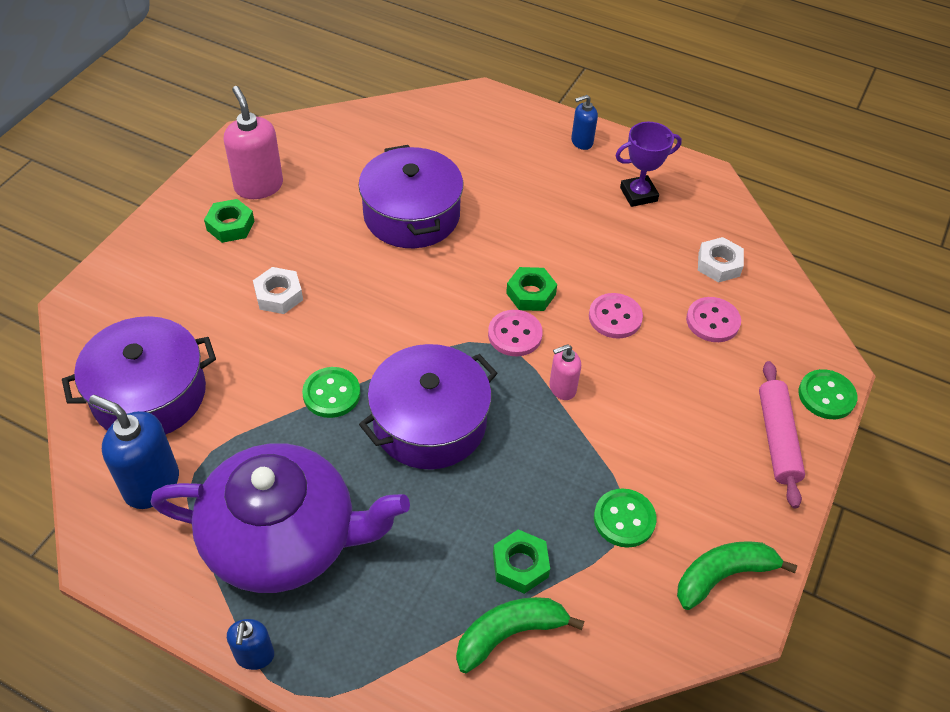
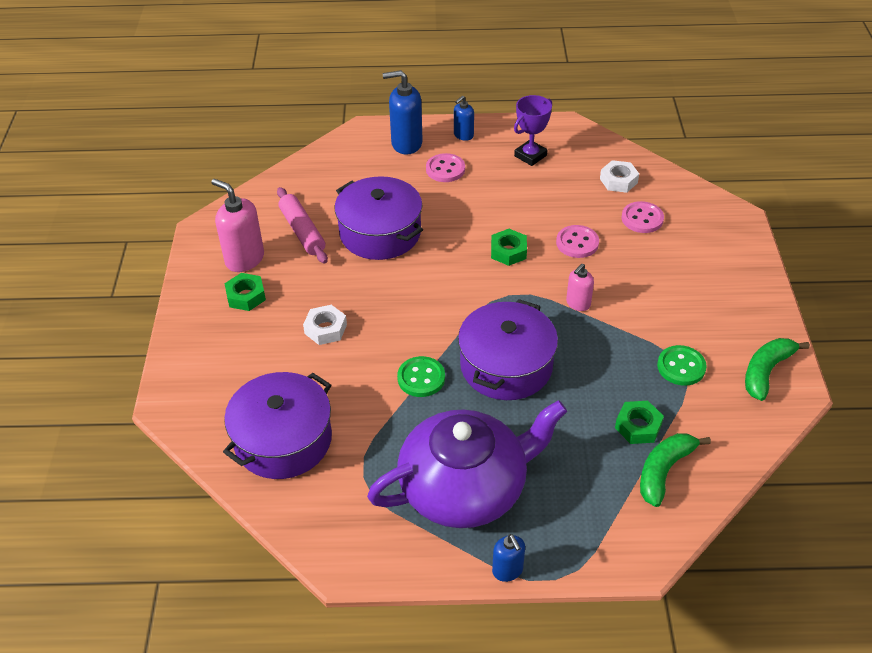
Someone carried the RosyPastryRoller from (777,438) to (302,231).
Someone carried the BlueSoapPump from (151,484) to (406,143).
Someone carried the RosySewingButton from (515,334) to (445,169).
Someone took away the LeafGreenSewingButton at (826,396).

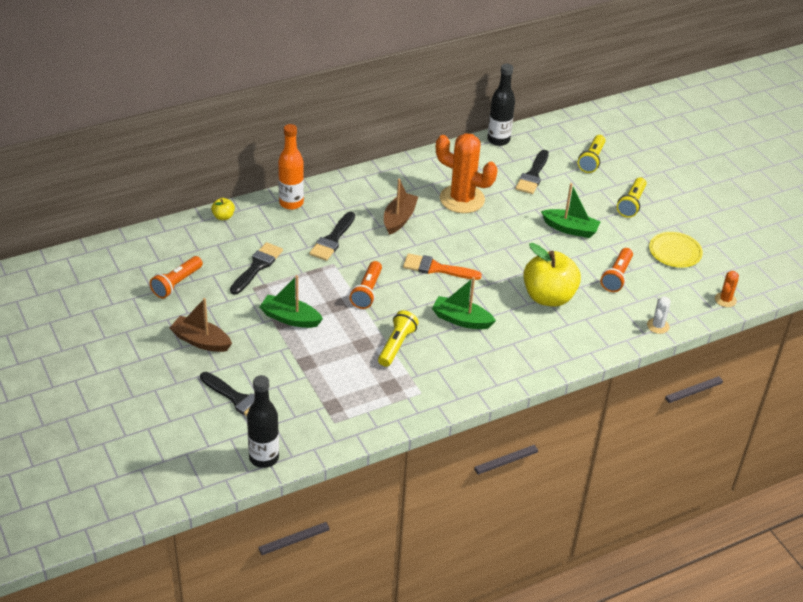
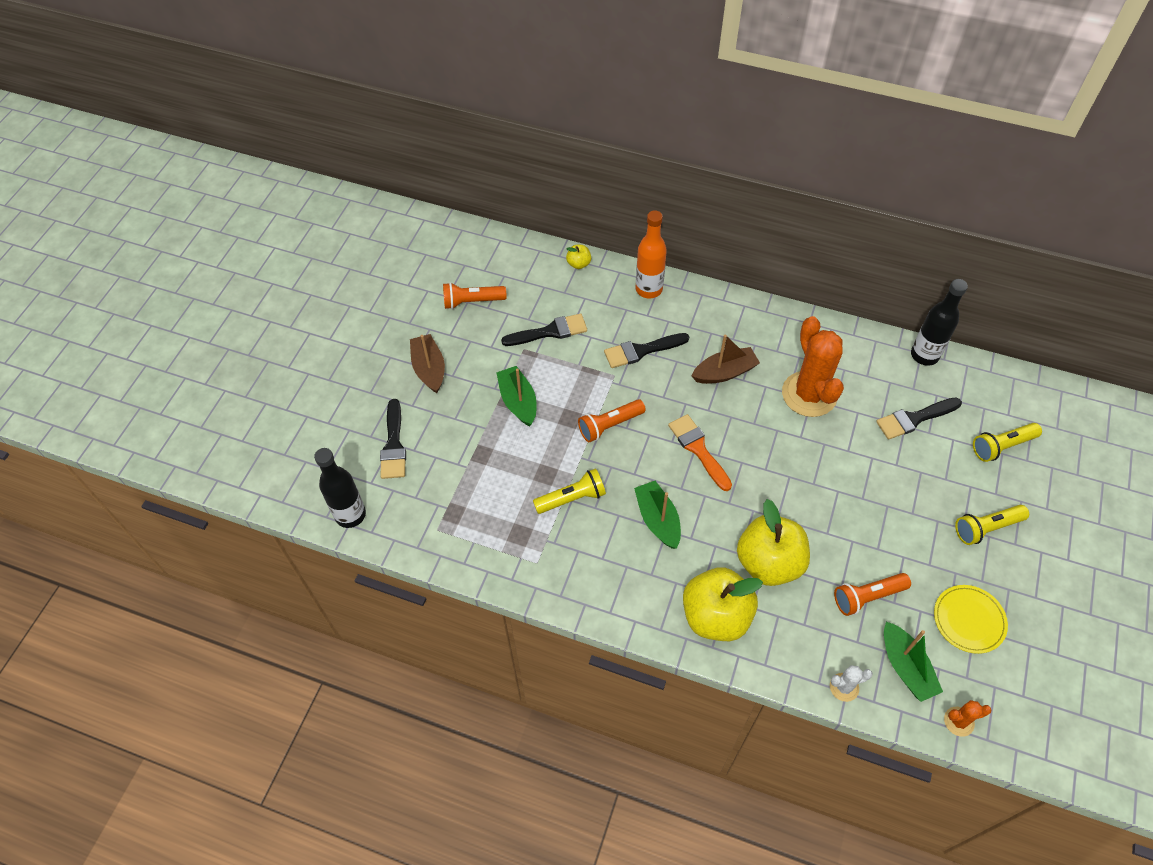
Someone put down the BrightYellowAppleFruit at (716,616).
Someone carried the LeafGreenSailboat from (570,229) to (905,667).

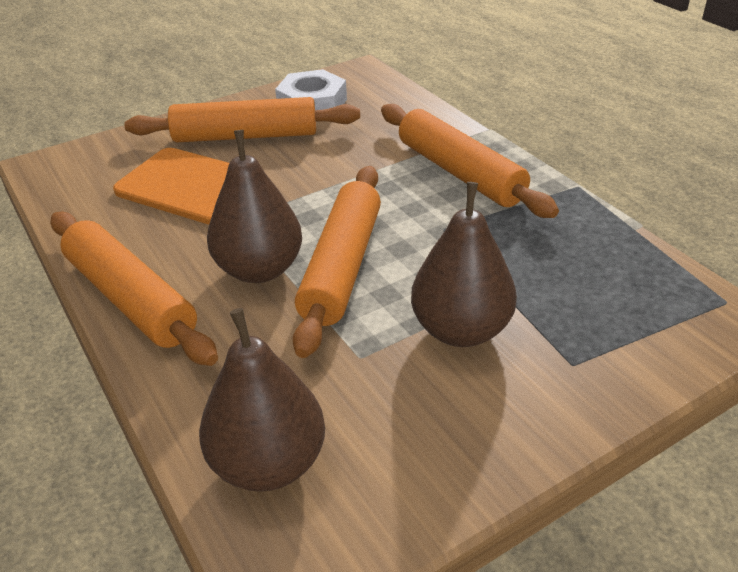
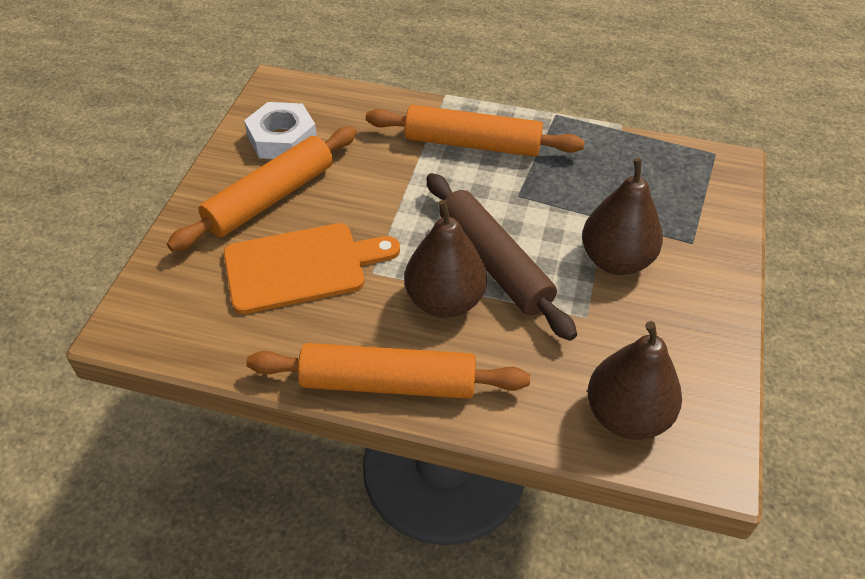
Someone repainted the OrangePastryRoller at (342,267), which became the RussetPastryRoller at (494,263).

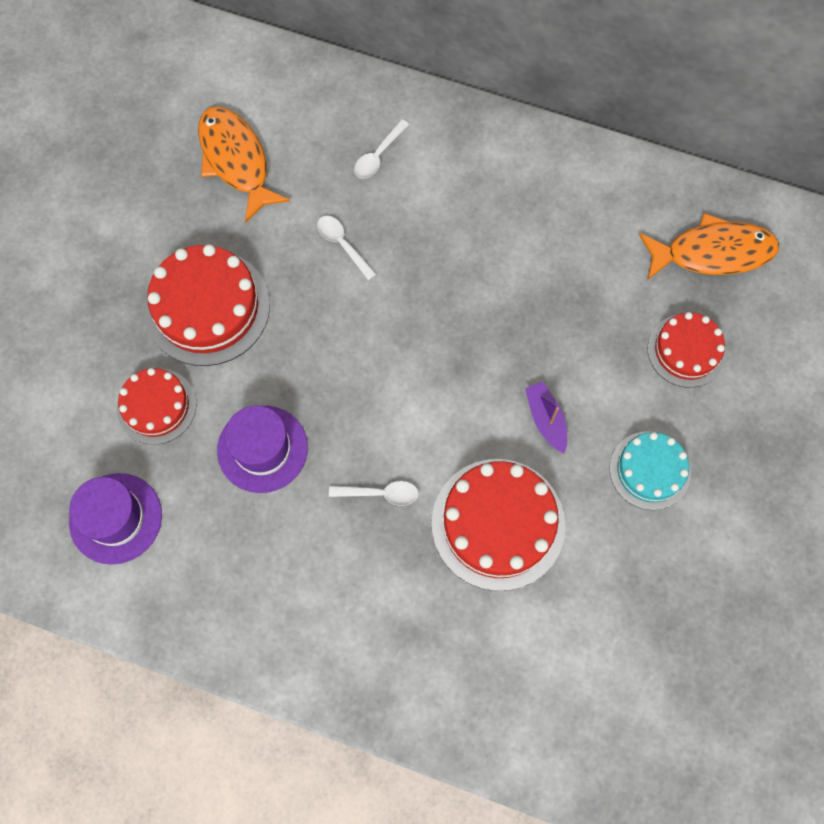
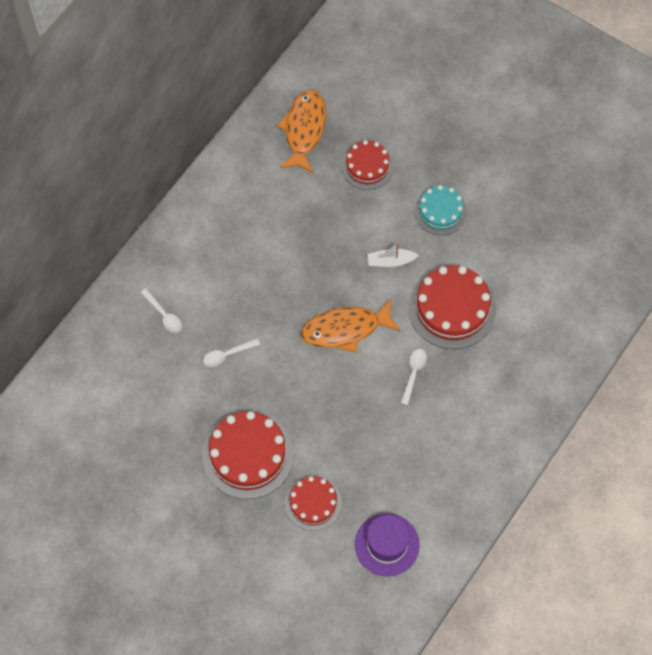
Someone carried the OrangeToyFish from (236,161) to (346,329).
Someone repainted the RoyalPurpleSailboat at (546,419), which became the PureWhiteSailboat at (390,261).
Someone took away the RoyalPurpleTallHat at (262,449).

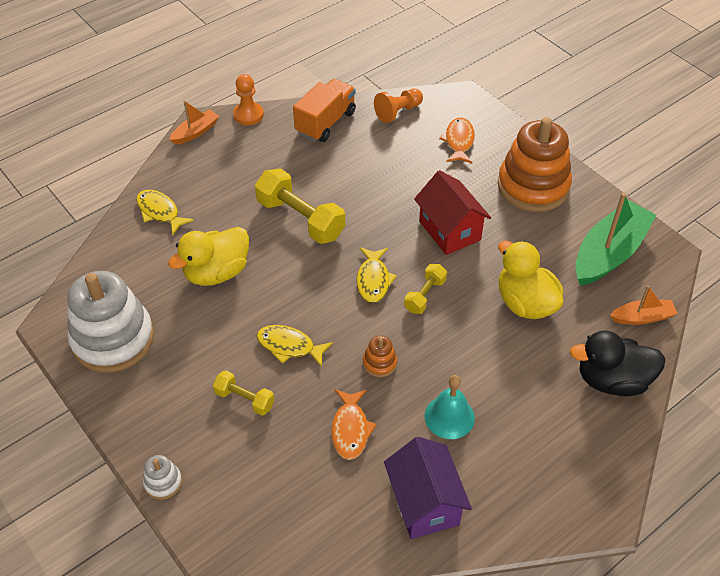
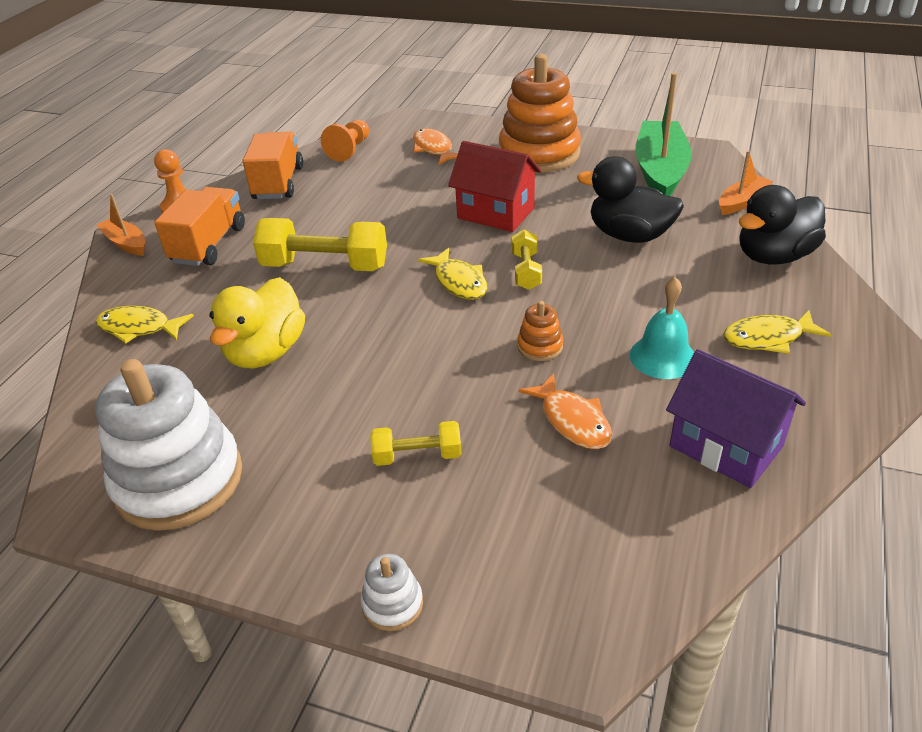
Someone rotated the OrangeSailboat at (195,132) by 60 degrees counterclockwise.
Someone put down the OrangeTruck at (209,245).
Someone repainted the BrightYellowToyDuck at (525,303), which became the EbonyToyDuck at (629,235).
Someone carried the BrightYellowToyFish from (289,346) to (768,338).

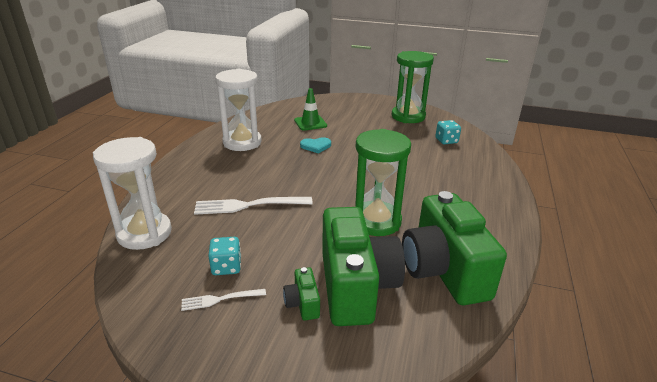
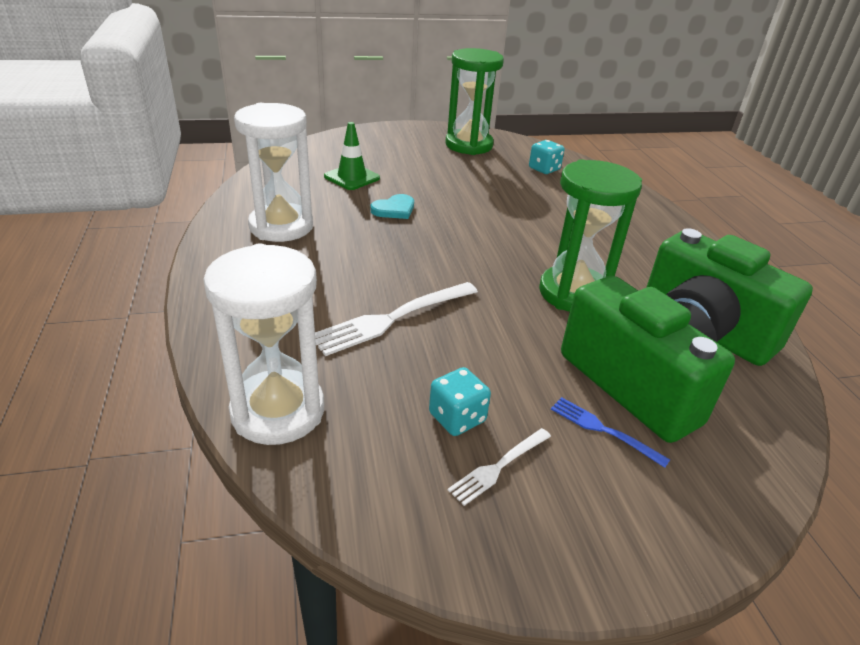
Someone swapped the LeafGreenCompactCamera at (302,303) for the BlueDinnerFork at (603,430).

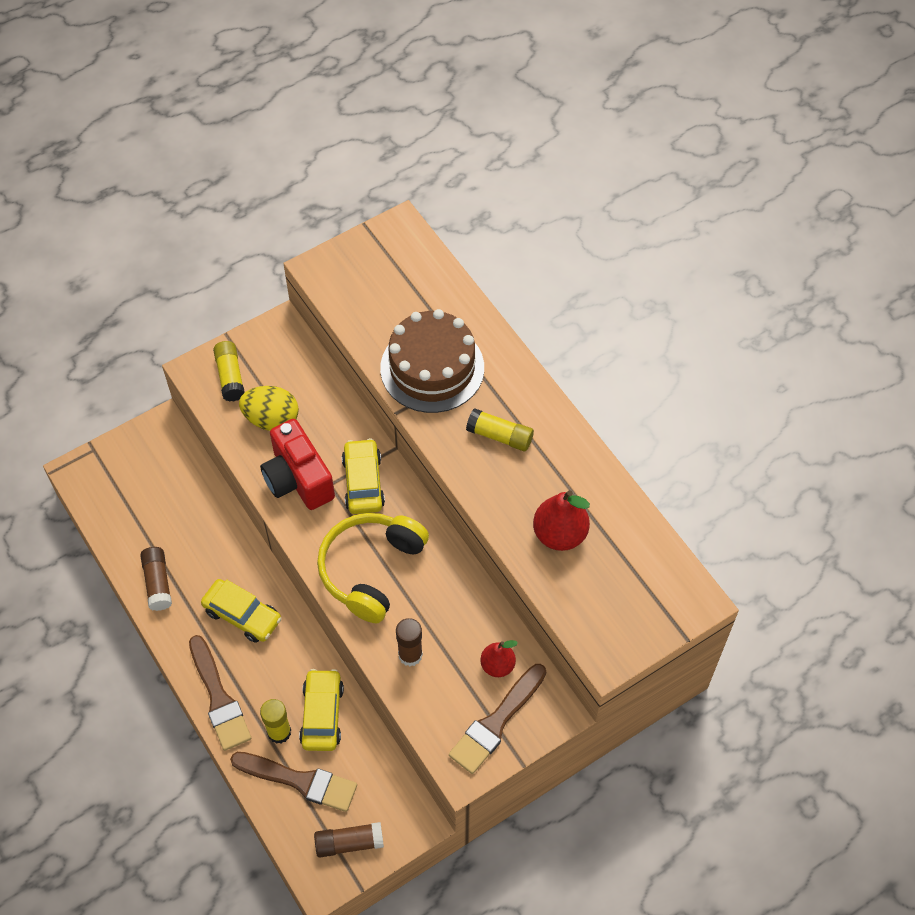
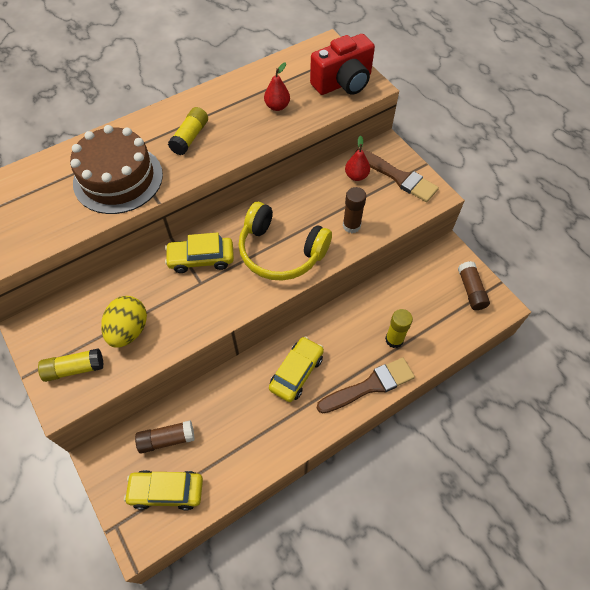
Someone carried the BrightYellowCar from (322,714) to (166,491).
Someone carried the RussetGlue from (158,583) to (167,439).
Someone scaled the RedPear at (559,534) by 0.63.
Someone carried the RedCompactCamera from (298,479) to (343,83).
Someone took away the RussetPaintBrush at (300,781).

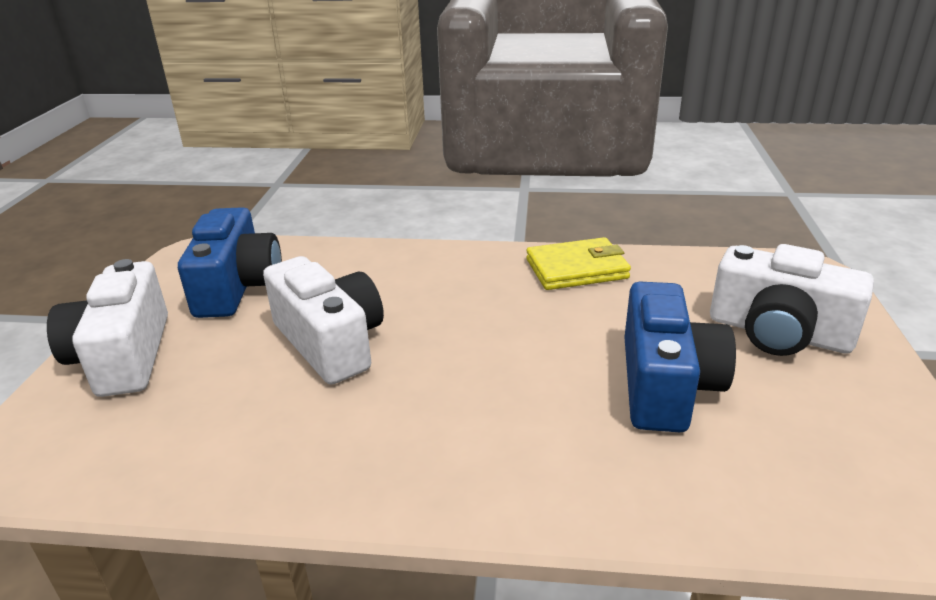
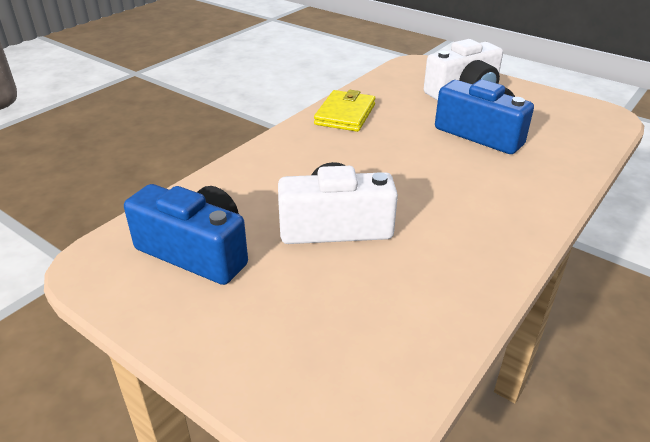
Someone took away the PureWhiteCompactCamera at (123,356).

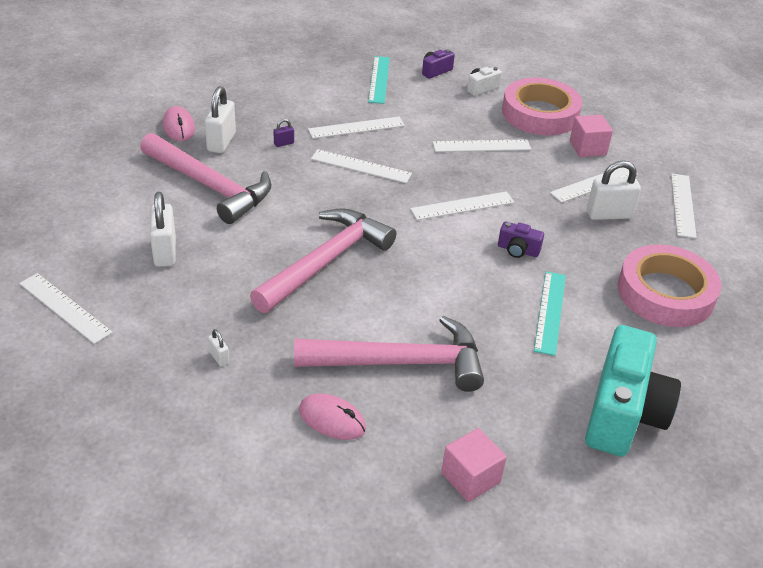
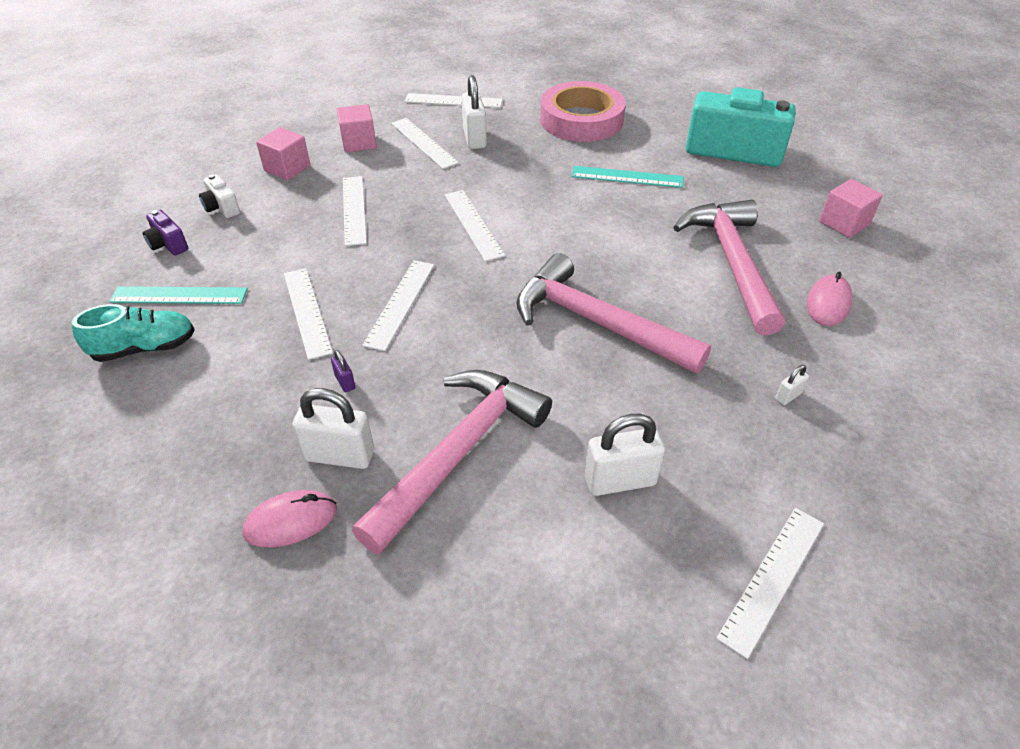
Someone put down the TealLaceUpShoe at (145,348).
Someone swapped the RosyTape at (540,114) for the RosyCube at (287,168).
Someone took away the RoyalPurpleCompactCamera at (518,250).

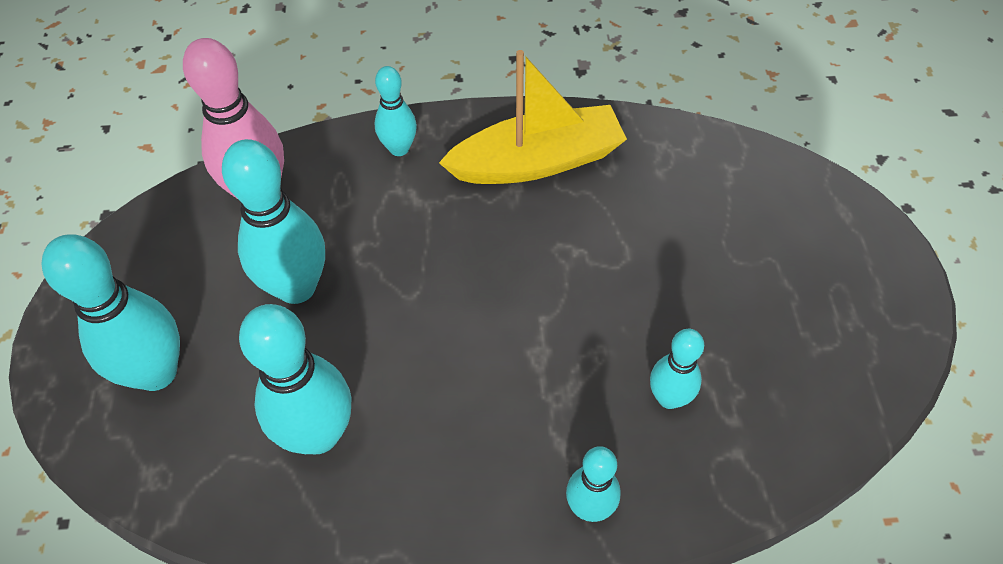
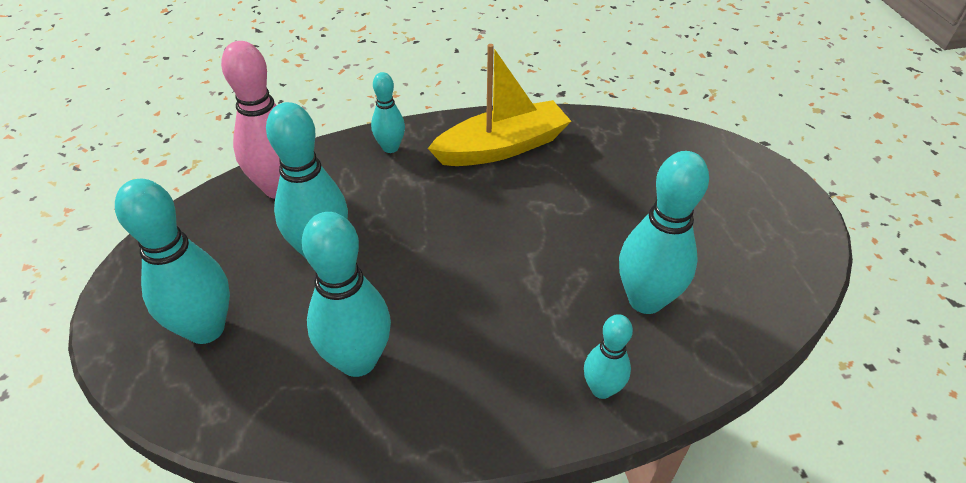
Someone scaled the TealTenpin at (669,398) by 1.77.

